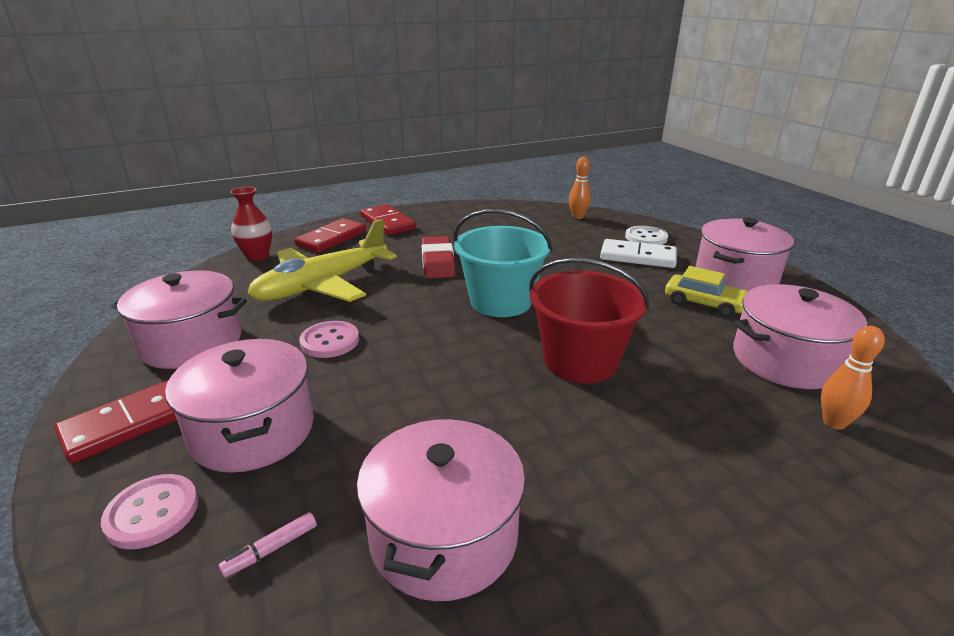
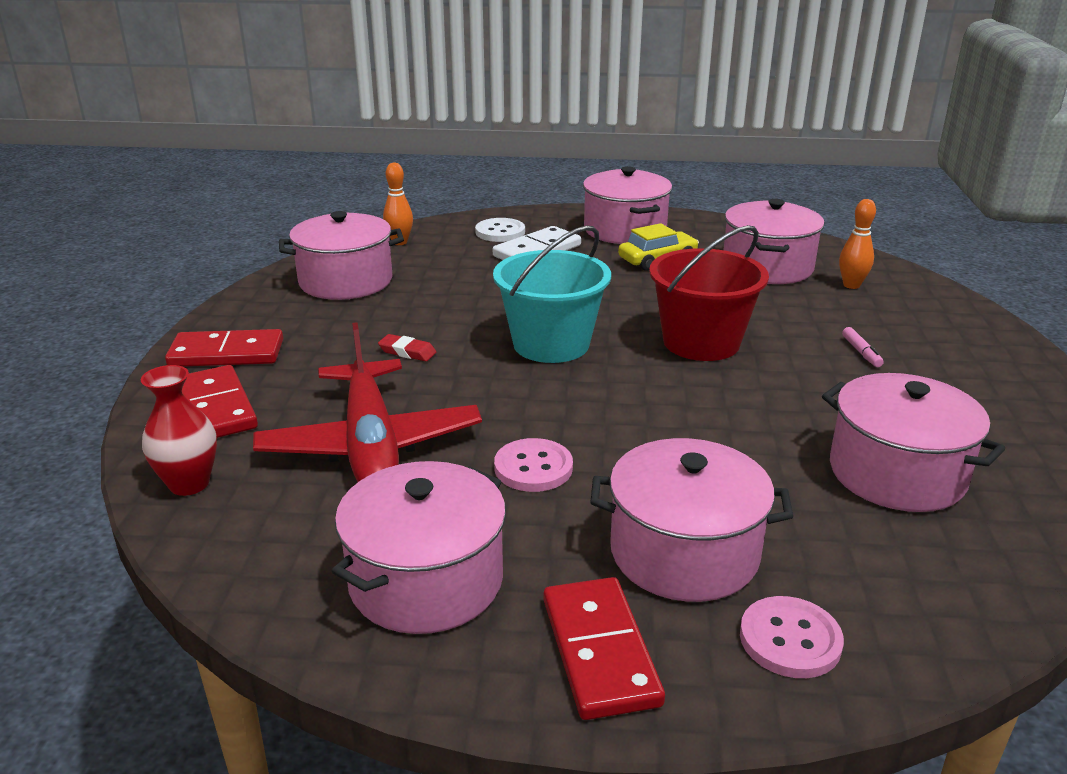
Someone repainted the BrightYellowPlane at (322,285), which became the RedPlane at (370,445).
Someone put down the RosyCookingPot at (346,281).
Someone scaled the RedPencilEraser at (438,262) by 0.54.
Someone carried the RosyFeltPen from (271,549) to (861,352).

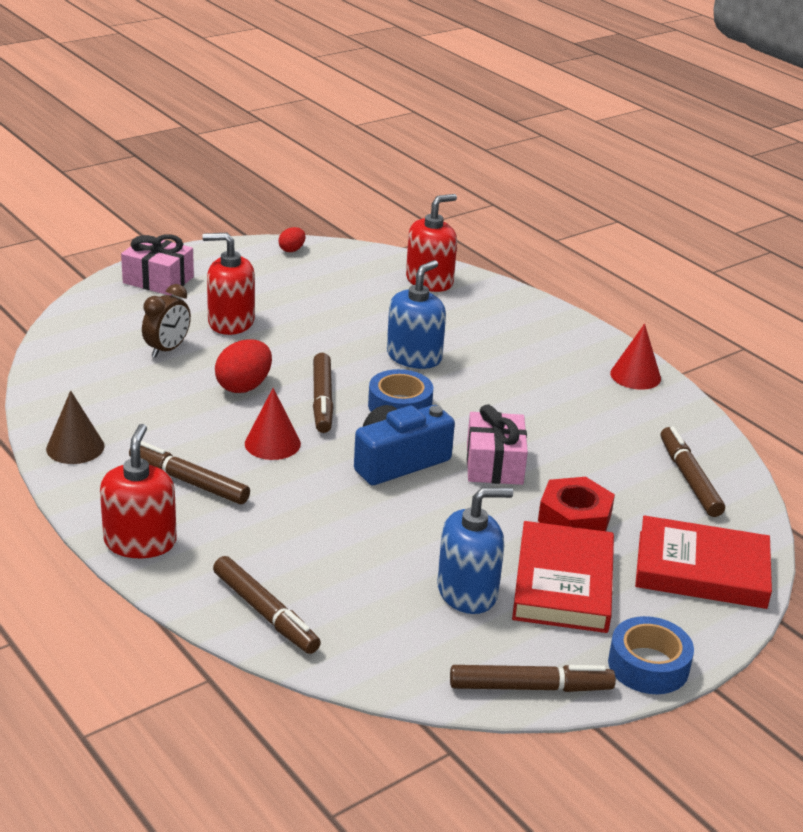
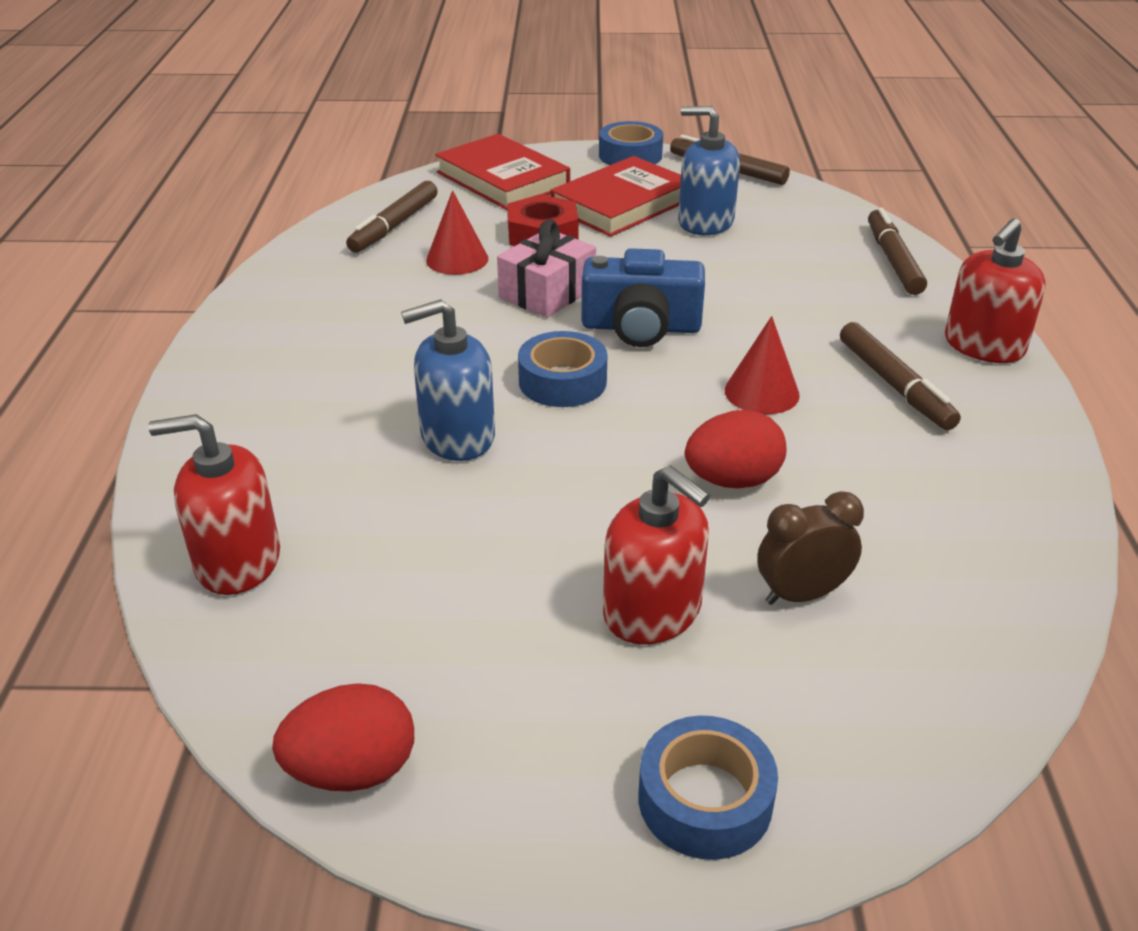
Someone scaled the RedEgg at (292,250) by 1.78.
Someone carried the RedCone from (635,376) to (457,259).
Someone swapped the RosyPresent at (158,280) for the BlueTape at (705,800).
Someone took away the RussetCone at (75,447).
Someone took away the RussetFeltPen at (322,400).

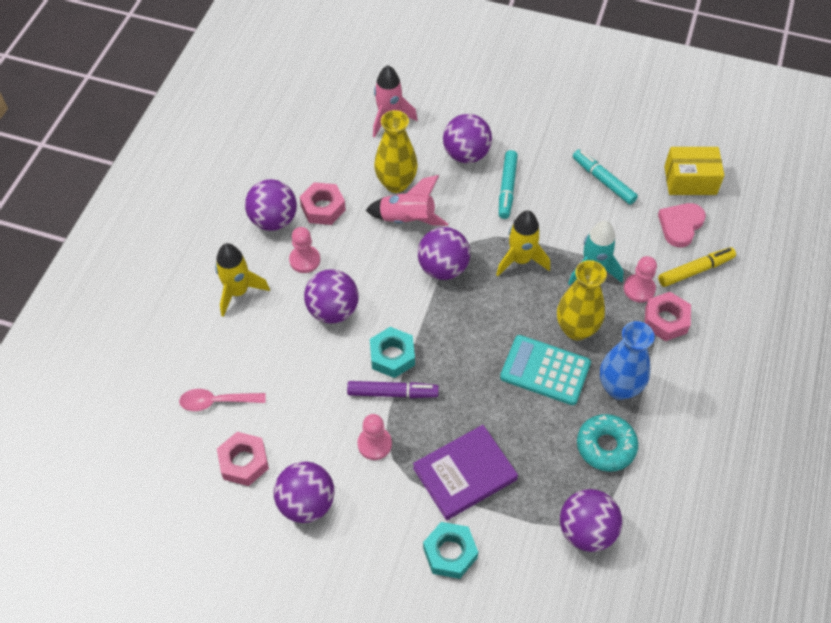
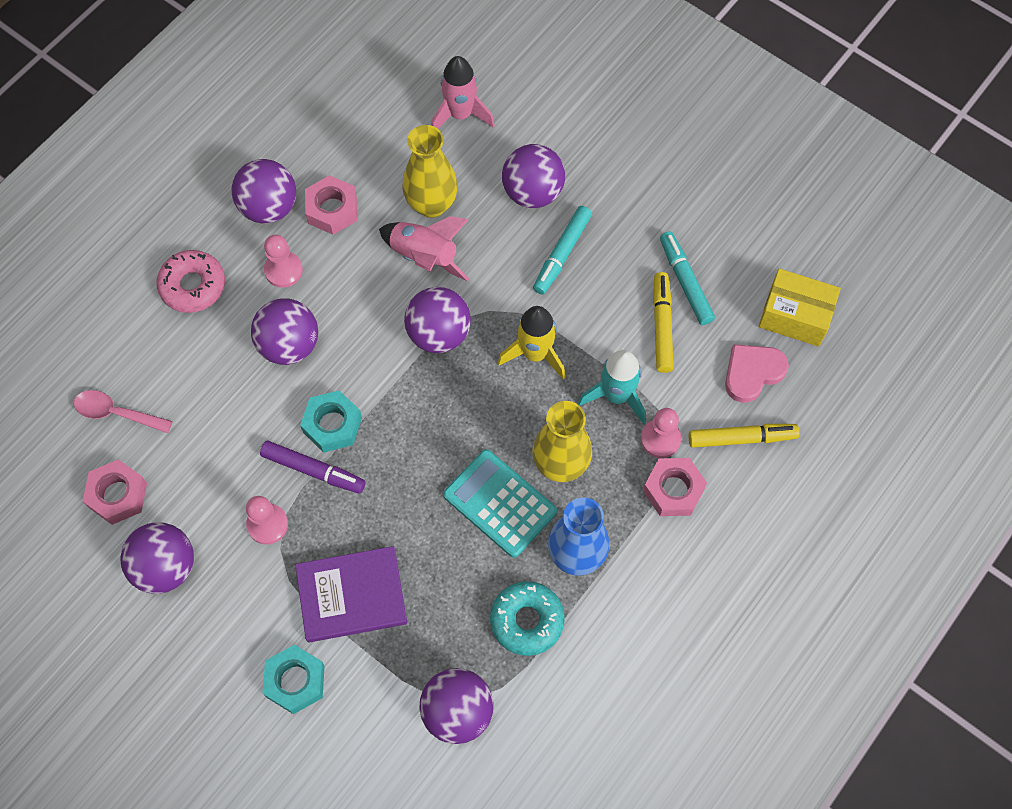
Someone swapped the BrightYellowToyRocket at (238,292) for the RosyDoughnut at (193,286).
Someone put down the BrightYellowFeltPen at (662,326).

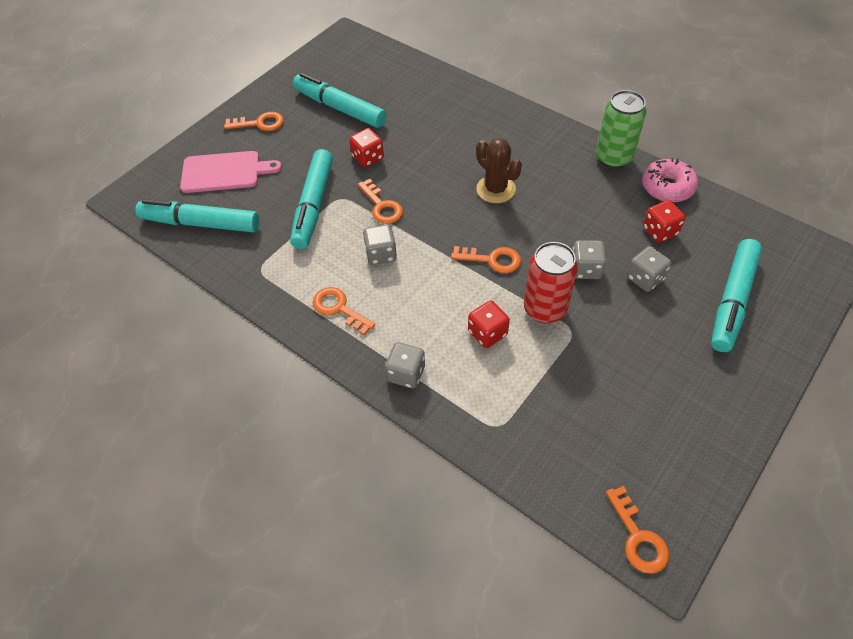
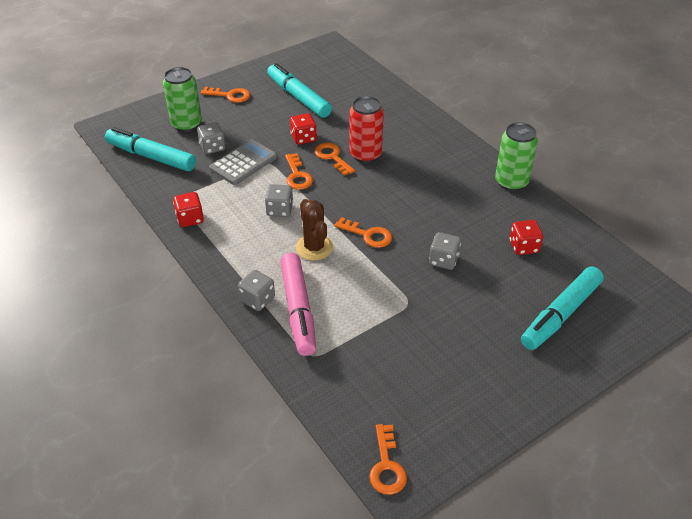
Someone swapped the RosyCuttingBoard at (225,172) for the LeafGreenTin at (186,124).
Someone carried the RedDice from (487,333) to (190,219).
Someone carried the GreyDice from (645,278) to (212,147).
Someone swapped the TealFeltPen at (313,205) for the GreyCalculator at (243,163).
Someone put down the RosyFeltPen at (298,309).
Someone carried the RussetPricklyPlant from (495,189) to (314,247).
Someone carried the OrangeDoorKey from (339,308) to (332,157).
Someone carried the RedTin from (545,309) to (365,155).
Someone took away the RosyDoughnut at (667,187).

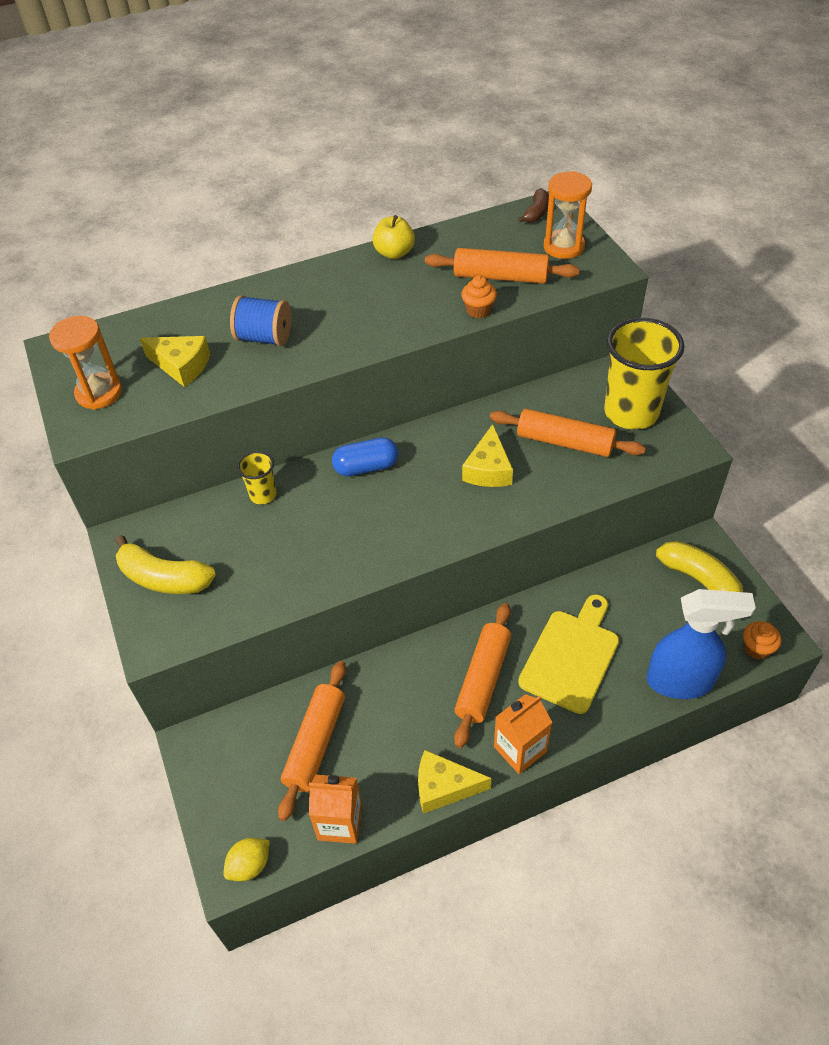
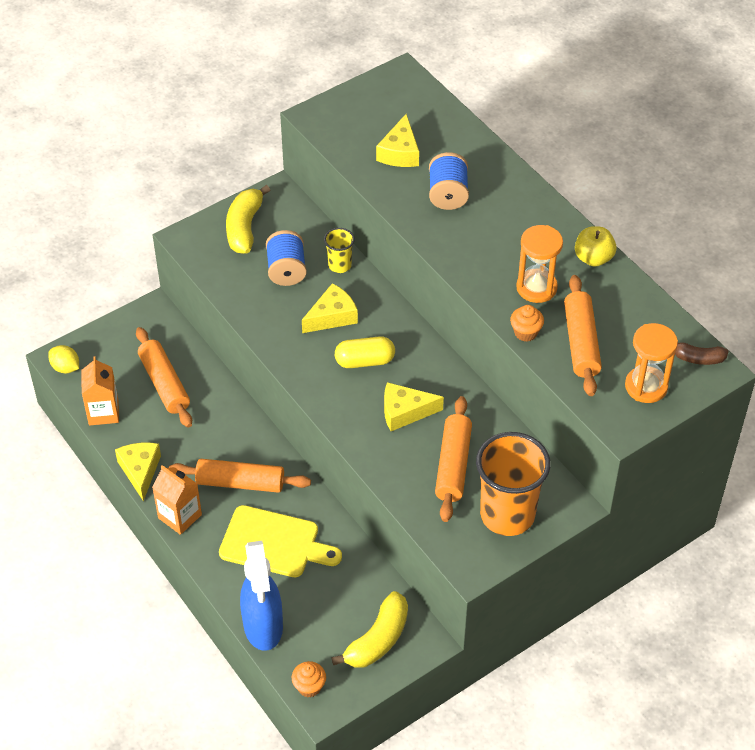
Someone rotated the OrangePastryRoller at (315,743) by 60 degrees clockwise.
Someone put down the BlueSpool at (286,270).
Someone put down the BrightYellowCheeseWedge at (332,316).
Someone put down the BrightYellowCapsule at (364,361).
Someone repainted the BrightYellowTumbler at (631,412), which became the OrangeTumbler at (507,515).
Someone carried the OrangeSandTimer from (99,393) to (536,288).
Someone took away the BlueCapsule at (366,467).

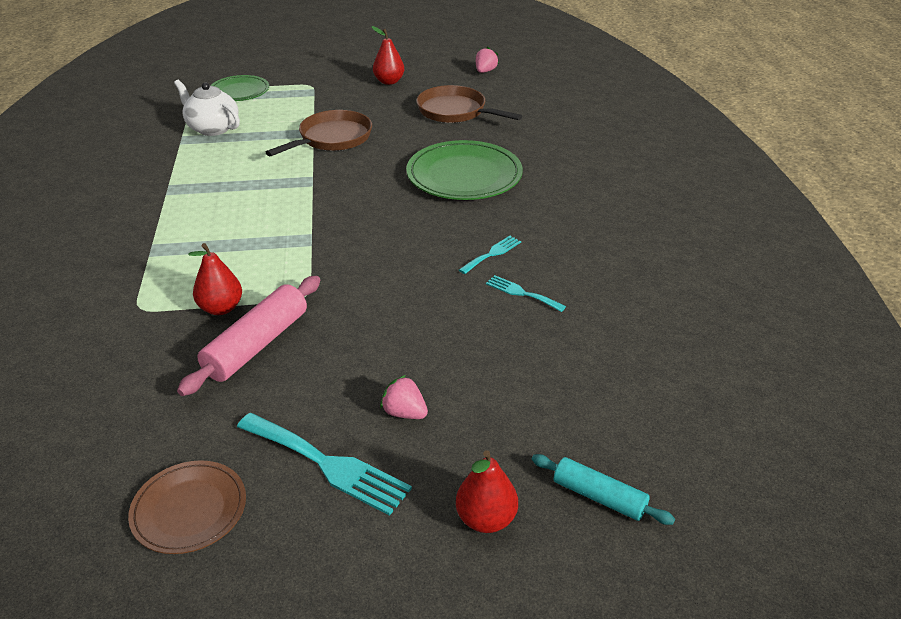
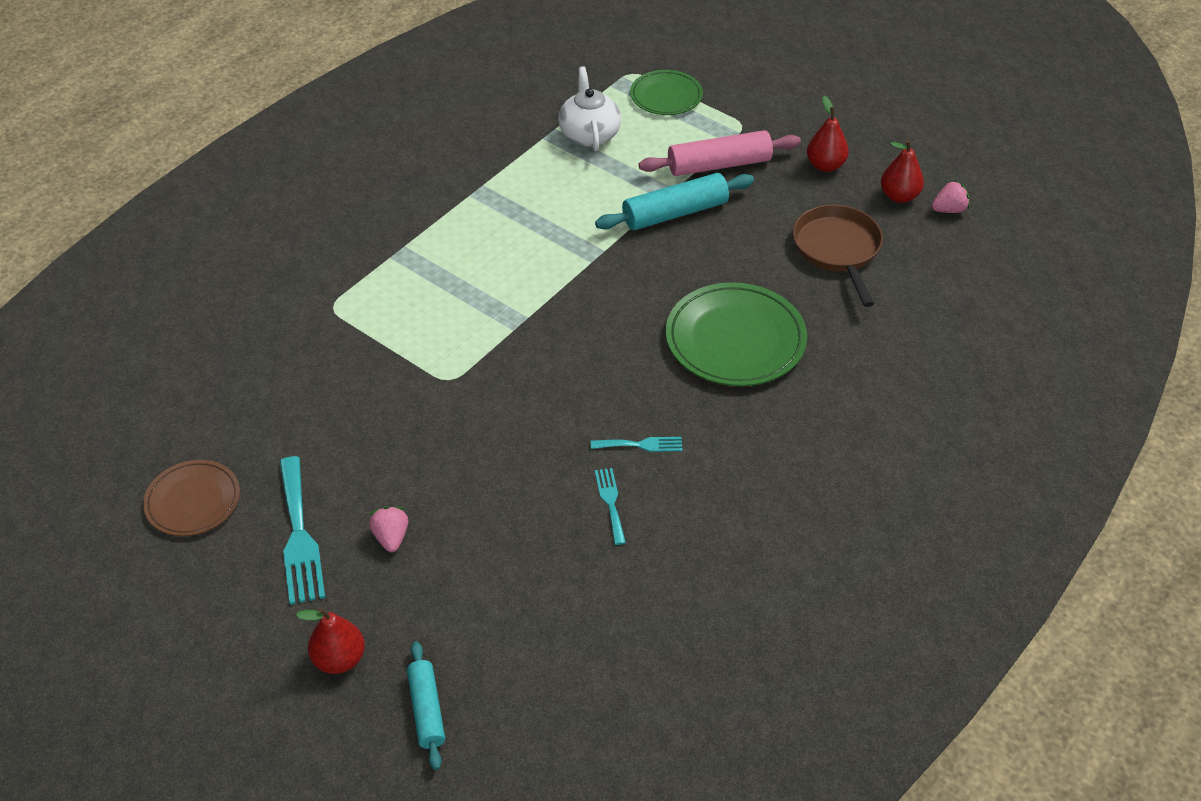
Someone swapped the RussetFryingPan at (332,139) for the TealPastryRoller at (675,213).
Someone carried the RosyPastryRoller from (257,345) to (719,165).
Someone carried the RedPear from (221,308) to (899,196).

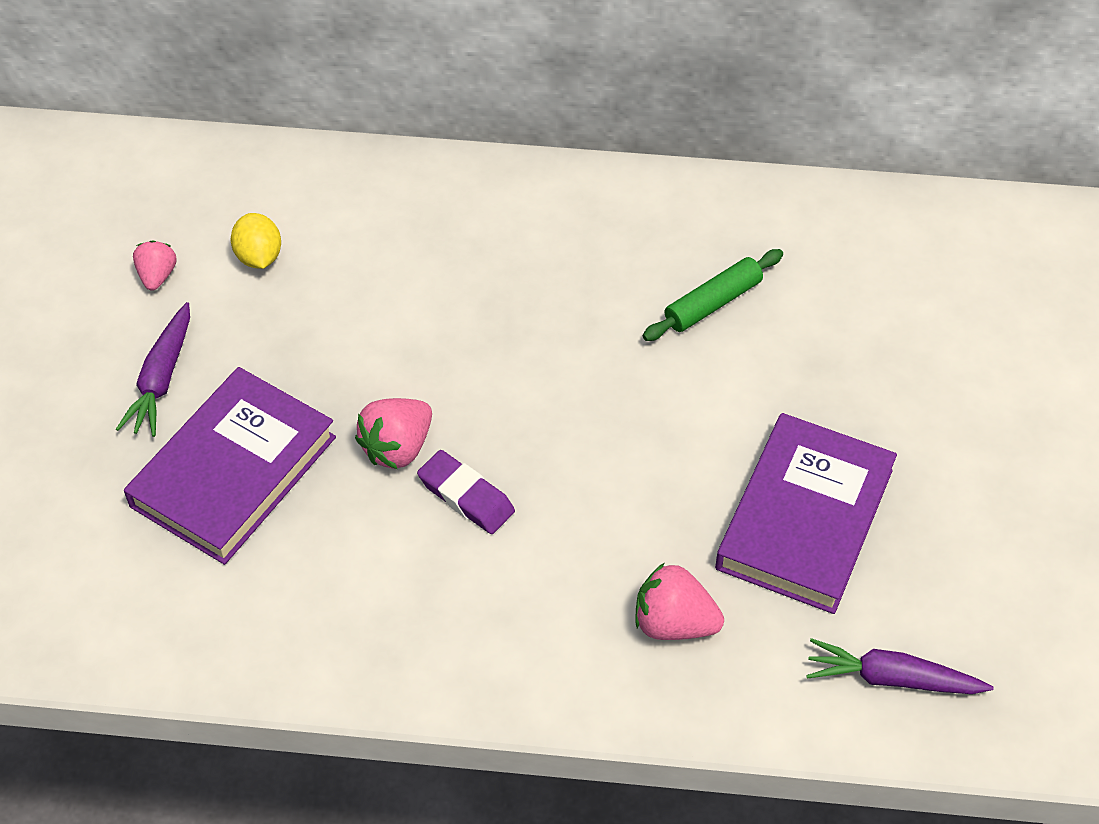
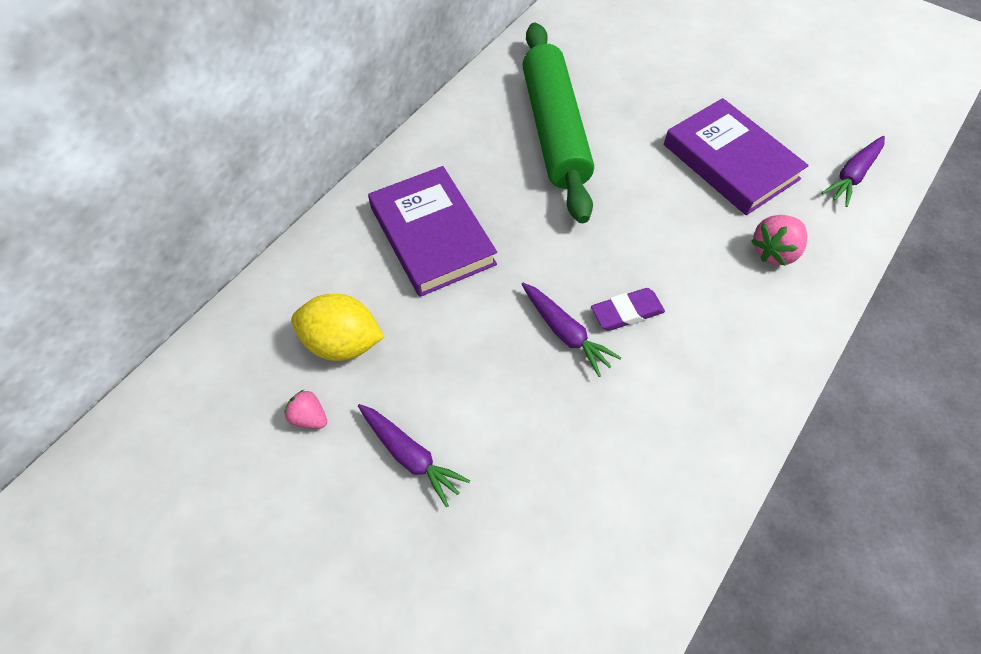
Someone scaled the BrightYellowToyLemon at (259,256) by 1.60.
Someone carried the RoyalPurpleBook from (233,471) to (432,235).
Someone swapped the RosyStrawberry at (397,447) for the RoyalPurpleRootVegetable at (565,333).
Someone scaled the LeafGreenPastryRoller at (713,303) by 2.24.

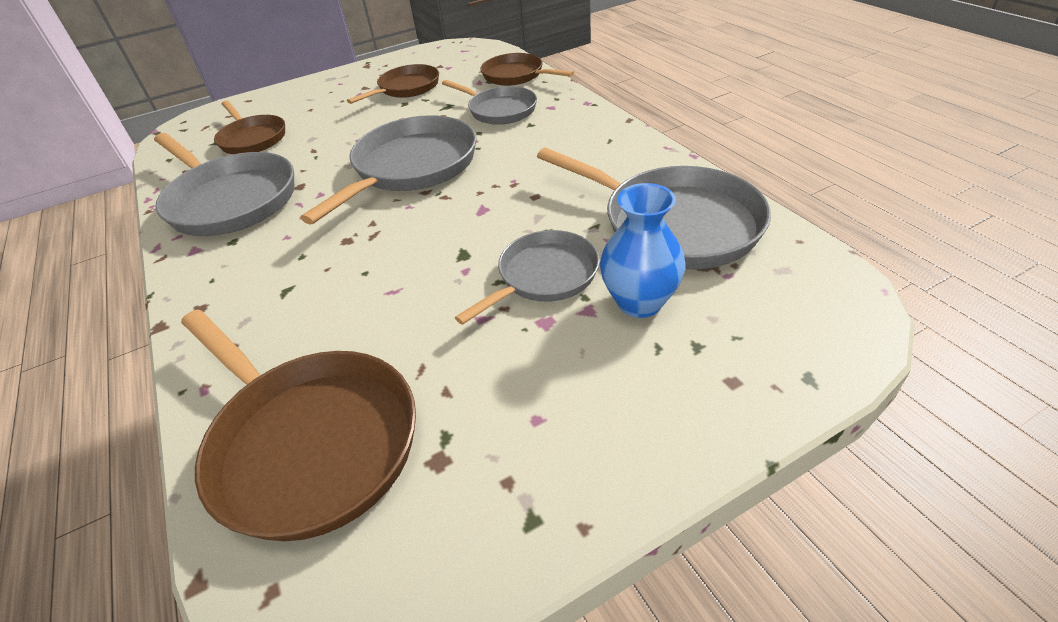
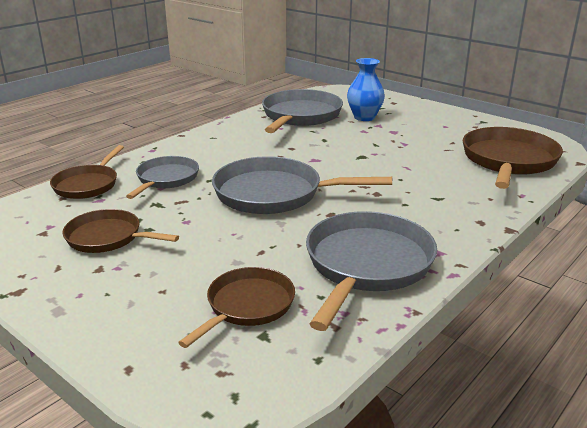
Someone took away the GreyFryingPan at (544,276).

